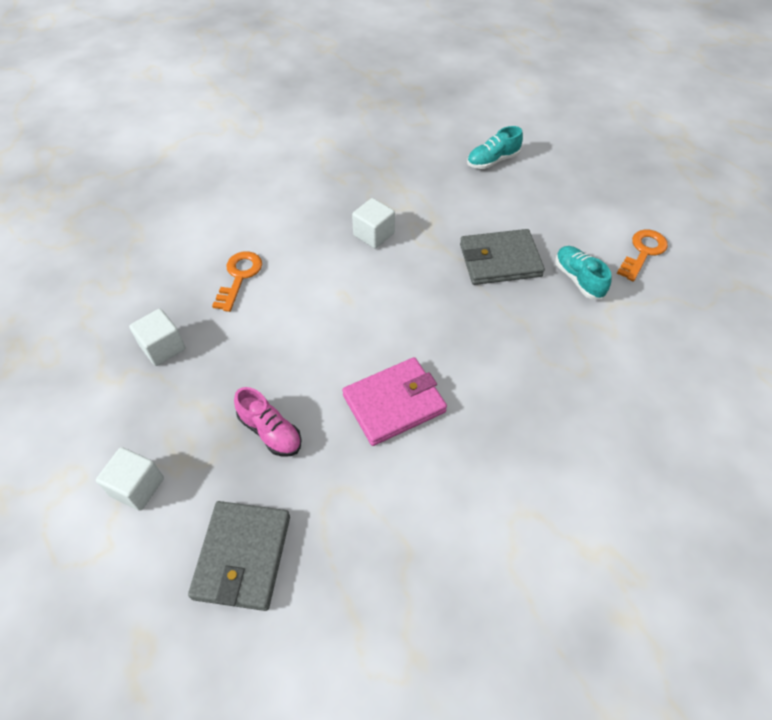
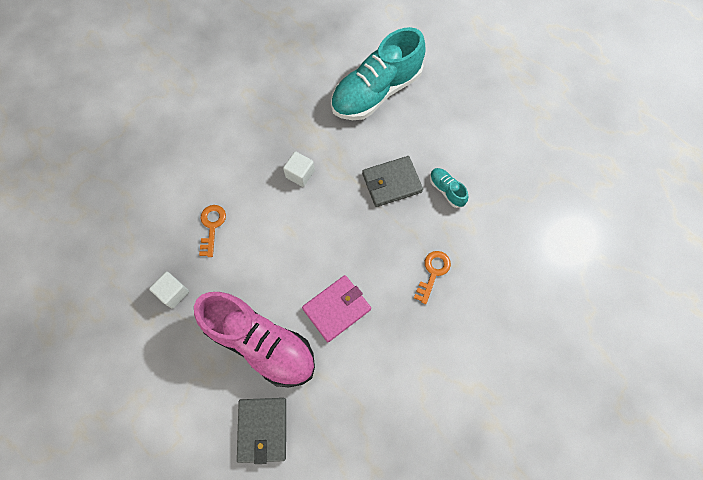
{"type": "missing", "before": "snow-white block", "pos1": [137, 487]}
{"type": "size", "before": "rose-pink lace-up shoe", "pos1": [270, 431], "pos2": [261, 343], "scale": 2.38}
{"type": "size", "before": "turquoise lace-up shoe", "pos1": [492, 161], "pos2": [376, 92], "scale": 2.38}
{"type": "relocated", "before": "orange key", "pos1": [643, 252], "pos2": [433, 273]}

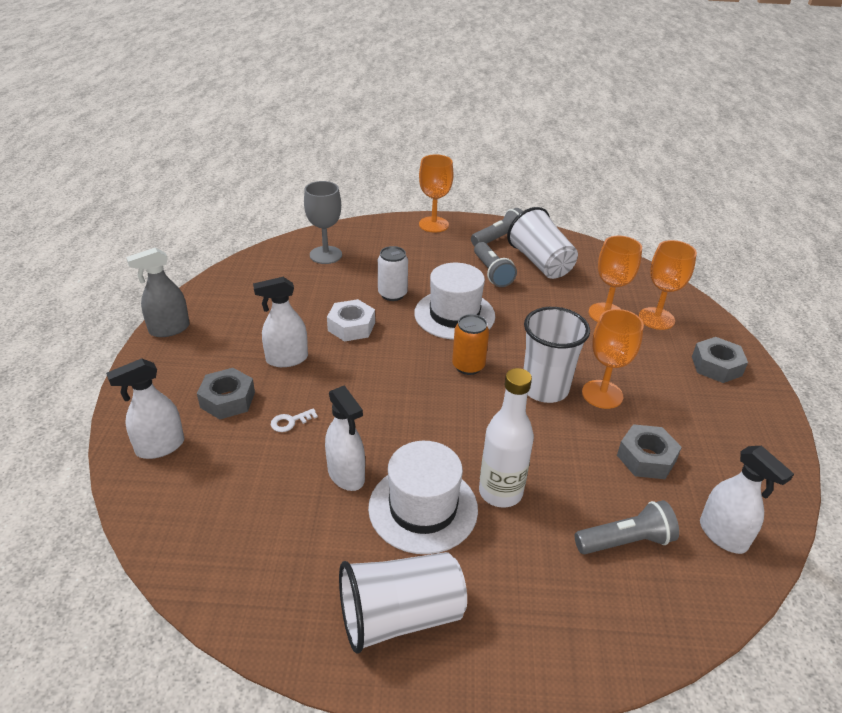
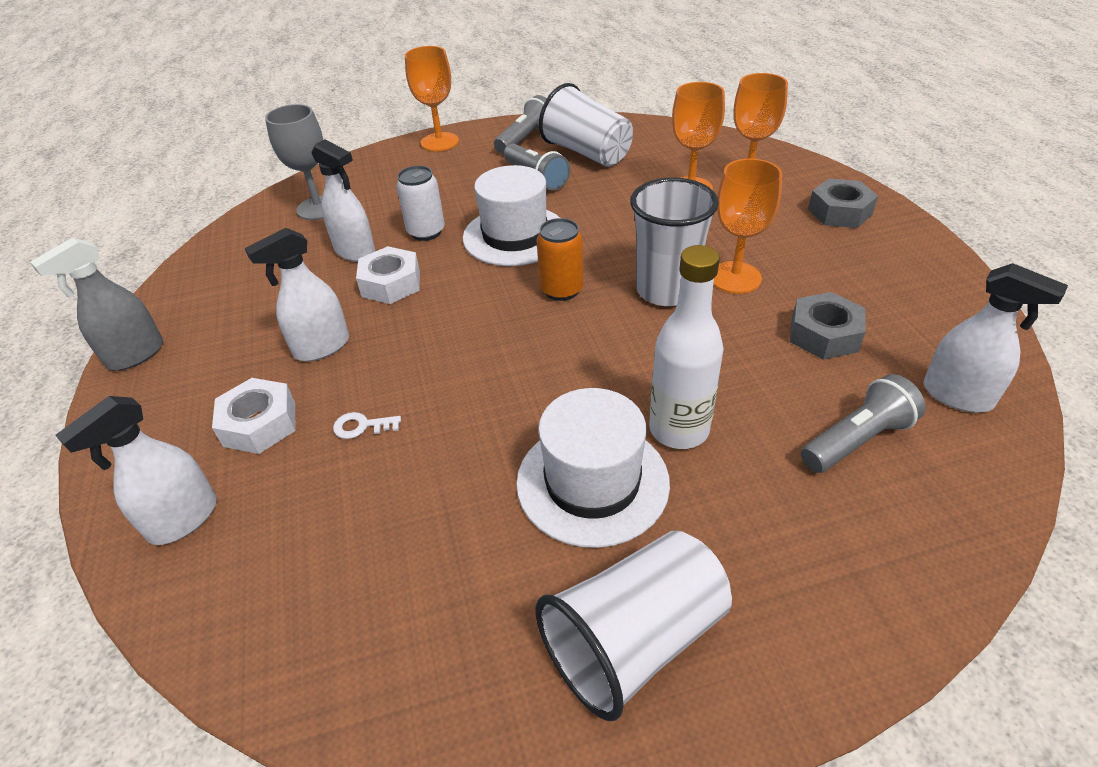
{"type": "colour", "before": "grey nut", "after": "snow-white nut", "pos1": [227, 400], "pos2": [260, 424]}
{"type": "spun", "before": "snow-white key", "pos1": [290, 422], "pos2": [361, 426], "turn": 45}
{"type": "relocated", "before": "snow-white sprayer", "pos1": [346, 475], "pos2": [355, 251]}

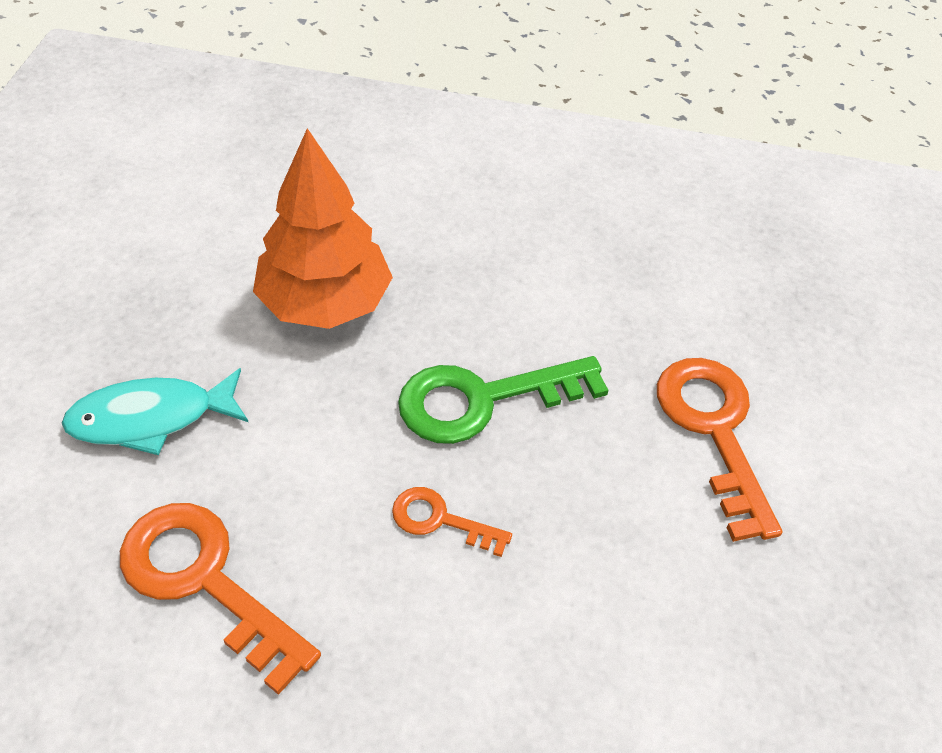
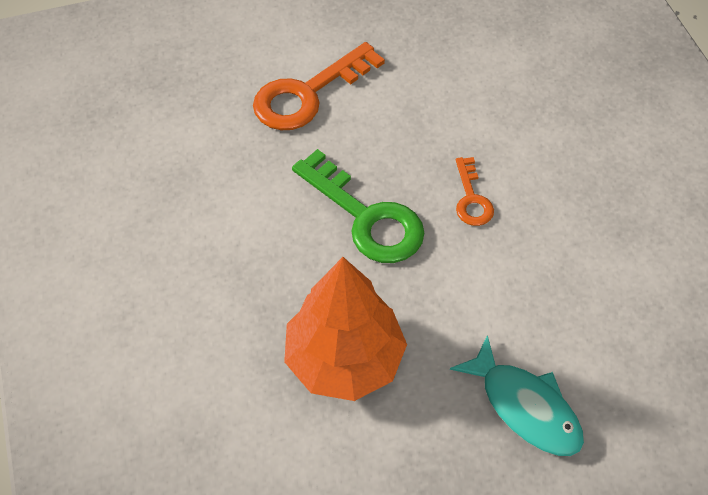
{"type": "missing", "before": "orange key", "pos1": [205, 581]}

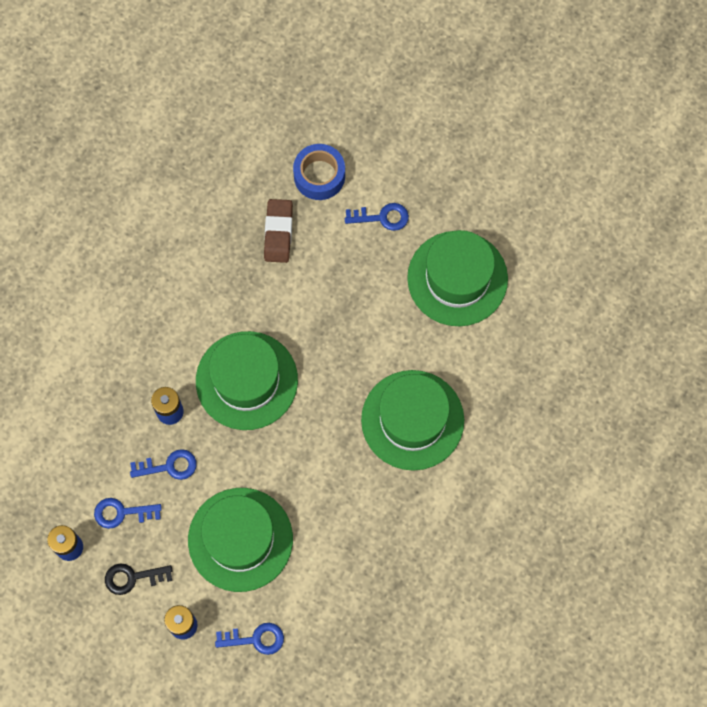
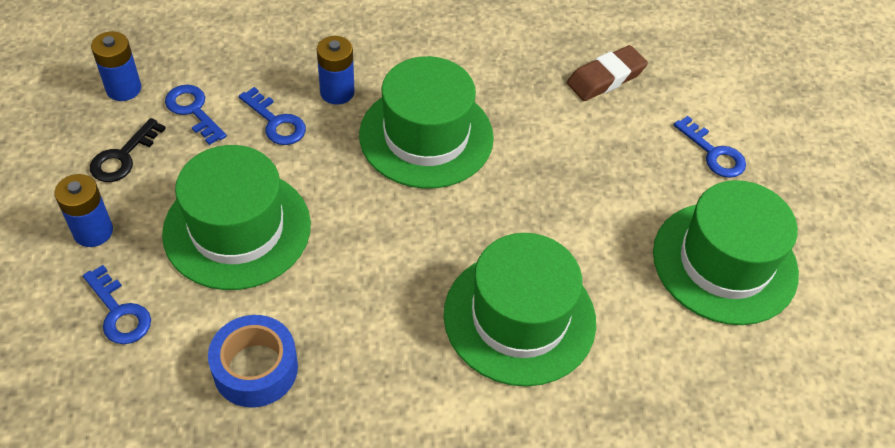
{"type": "spun", "before": "ebony key", "pos1": [132, 577], "pos2": [123, 157], "turn": -105}
{"type": "relocated", "before": "royal blue roll of tape", "pos1": [319, 176], "pos2": [255, 368]}

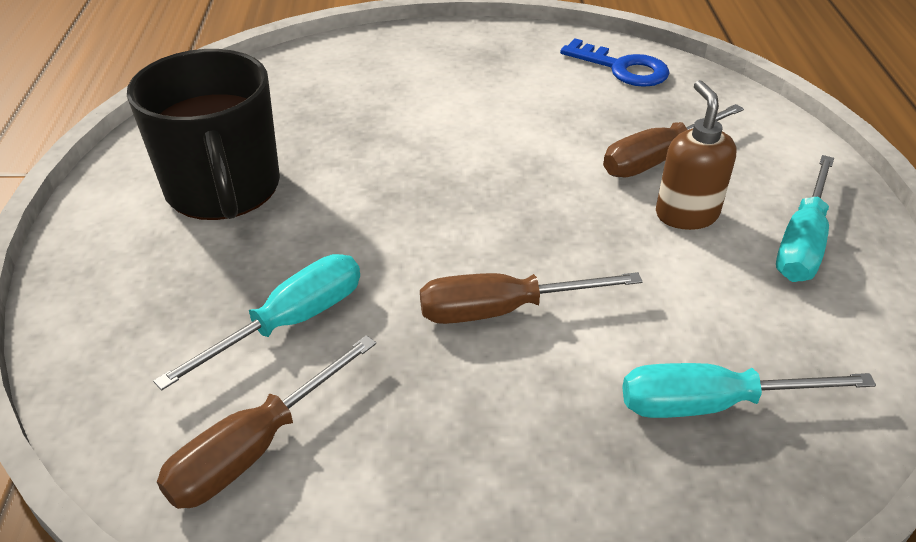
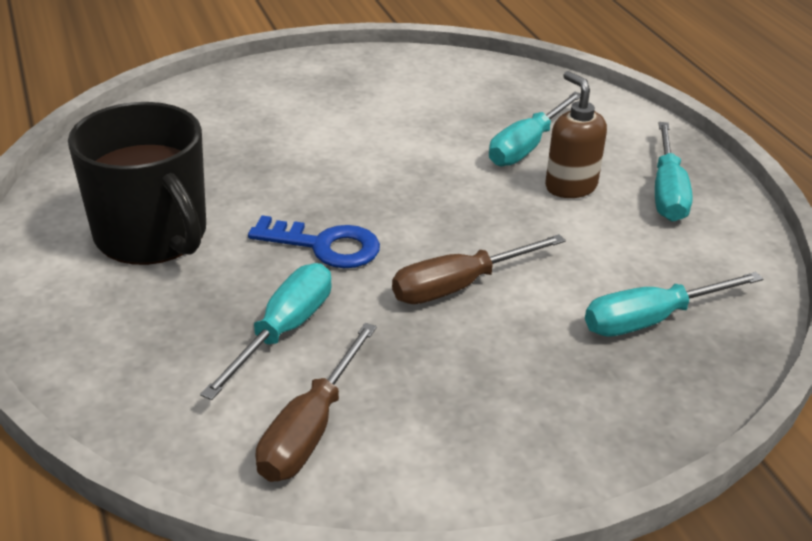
{"type": "relocated", "before": "royal blue key", "pos1": [622, 68], "pos2": [325, 246]}
{"type": "colour", "before": "dark brown screwdriver", "after": "turquoise screwdriver", "pos1": [657, 158], "pos2": [527, 146]}

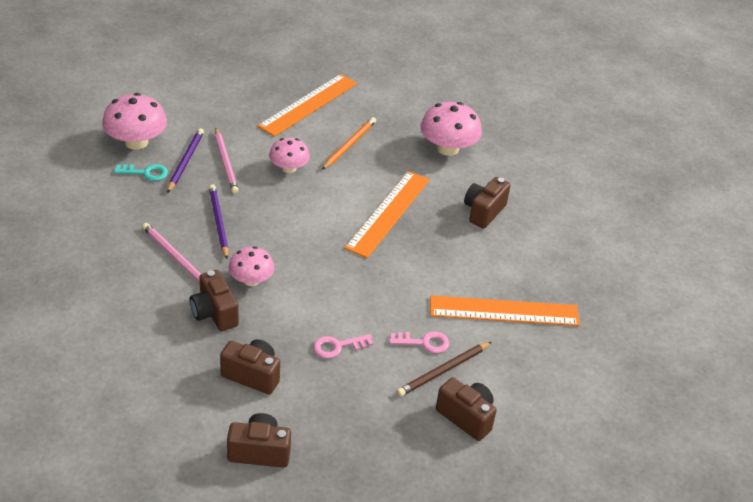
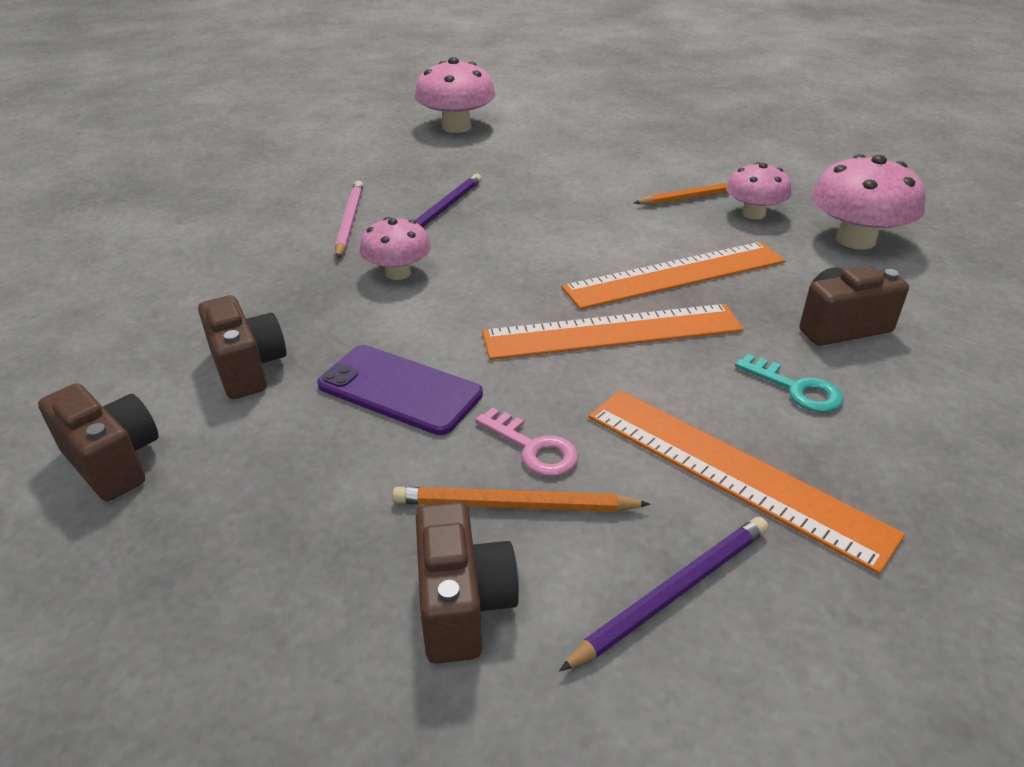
{"type": "relocated", "before": "turquoise key", "pos1": [145, 173], "pos2": [795, 388]}
{"type": "relocated", "before": "royal purple wooden pencil", "pos1": [185, 161], "pos2": [673, 592]}
{"type": "missing", "before": "dark brown compact camera", "pos1": [214, 313]}
{"type": "missing", "before": "rose-pink wooden pencil", "pos1": [226, 163]}
{"type": "relocated", "before": "orange ruler", "pos1": [309, 105], "pos2": [612, 332]}
{"type": "relocated", "before": "rose-pink fungus", "pos1": [289, 168], "pos2": [753, 214]}
{"type": "exchanged", "before": "rose-pink key", "after": "royal purple mobile phone", "pos1": [338, 346], "pos2": [399, 390]}
{"type": "colour", "before": "dark brown wooden pencil", "after": "orange wooden pencil", "pos1": [443, 371], "pos2": [514, 505]}

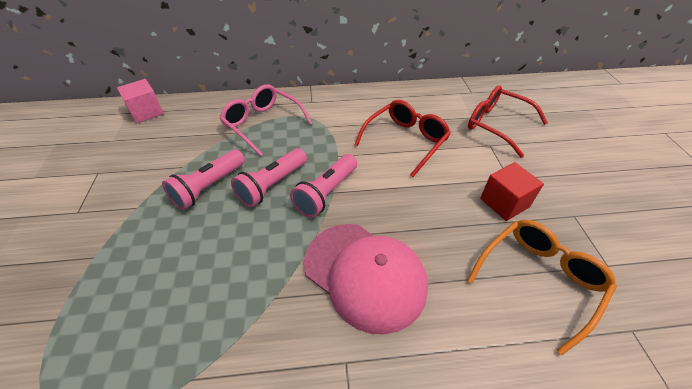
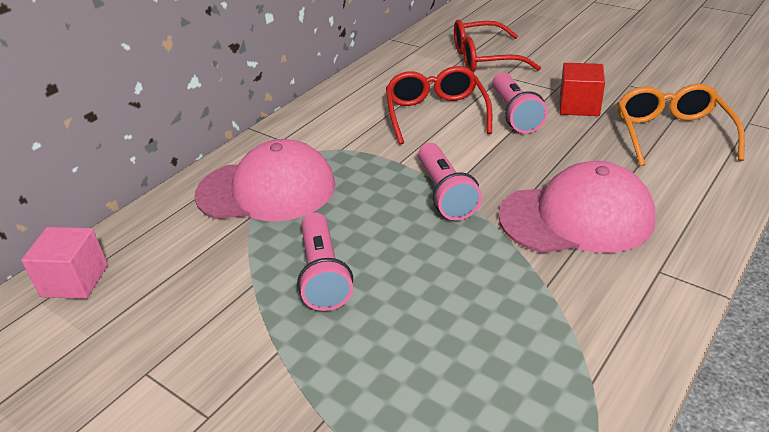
{"type": "exchanged", "before": "rose-pink eyeglasses", "after": "rose-pink baseball cap", "pos1": [262, 124], "pos2": [267, 190]}
{"type": "relocated", "before": "rose-pink pocket torch", "pos1": [272, 185], "pos2": [515, 114]}

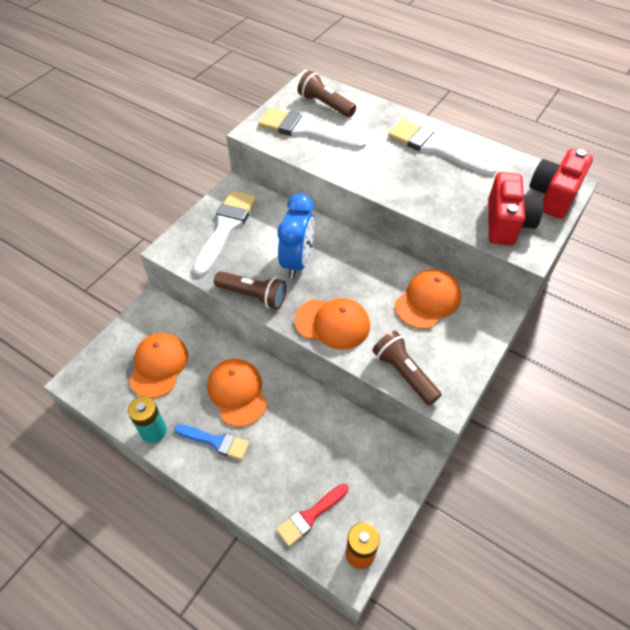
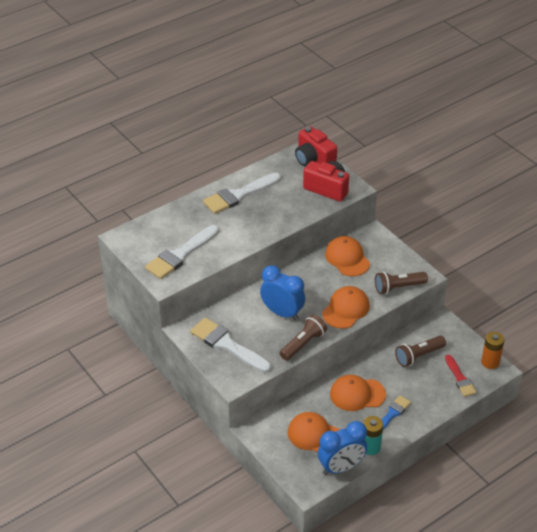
{"type": "relocated", "before": "dark brown pocket torch", "pos1": [325, 105], "pos2": [418, 356]}
{"type": "appeared", "after": "royal blue bedside clock", "pos2": [341, 467]}

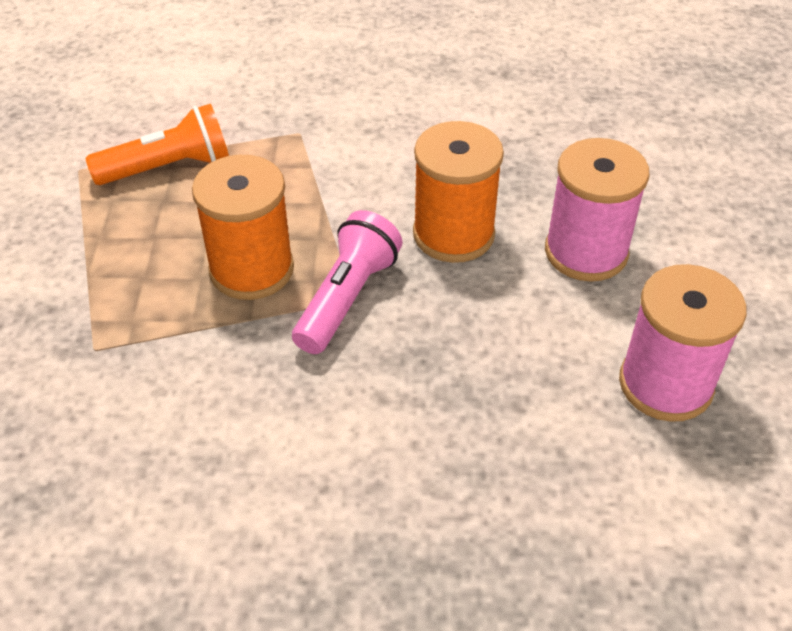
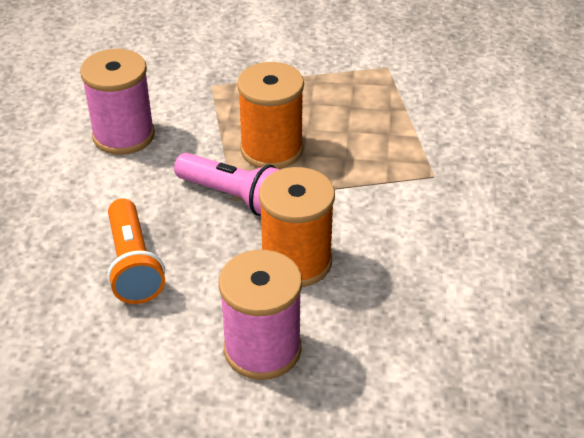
{"type": "relocated", "before": "orange pocket torch", "pos1": [168, 167], "pos2": [133, 265]}
{"type": "relocated", "before": "rose-pink spool", "pos1": [665, 384], "pos2": [124, 135]}

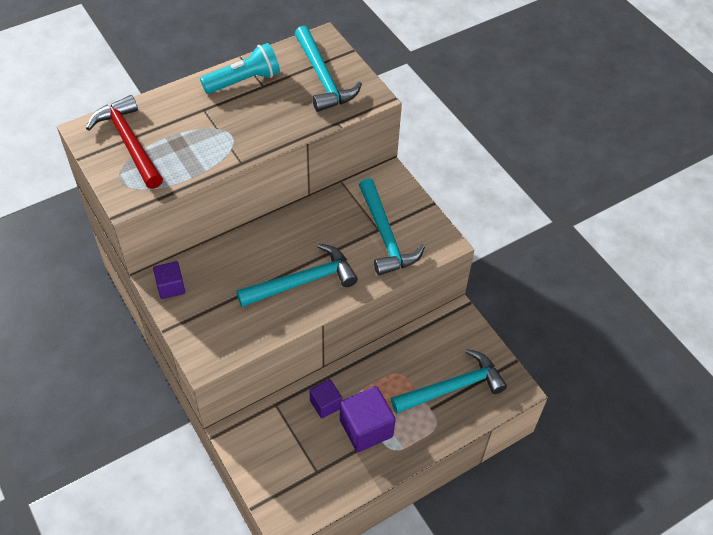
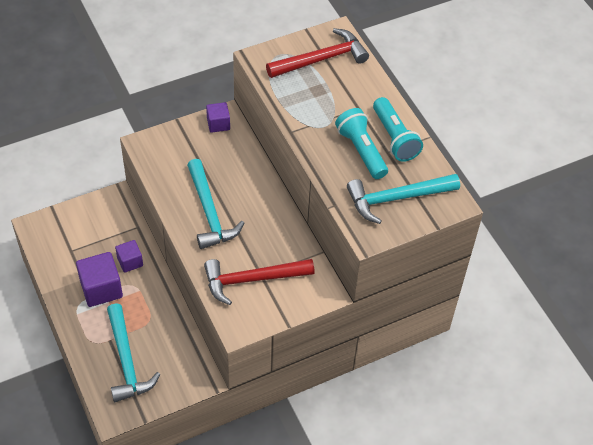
{"type": "colour", "before": "turquoise hammer", "after": "scarlet hammer", "pos1": [385, 236], "pos2": [252, 280]}
{"type": "appeared", "after": "turquoise pocket torch", "pos2": [361, 150]}

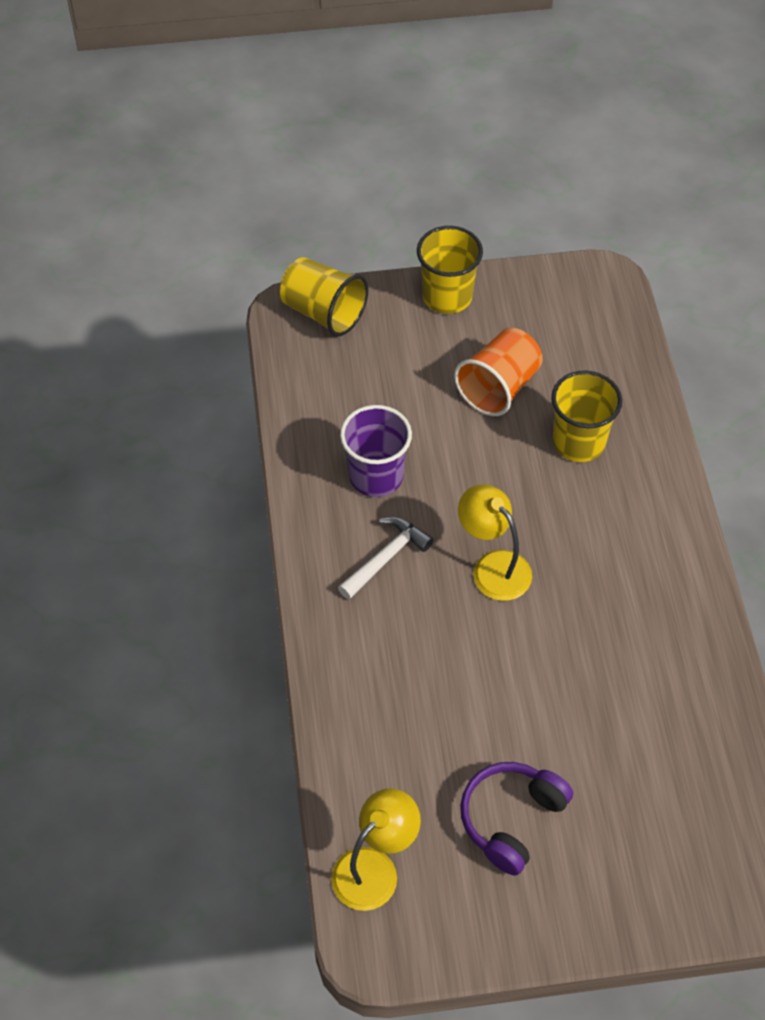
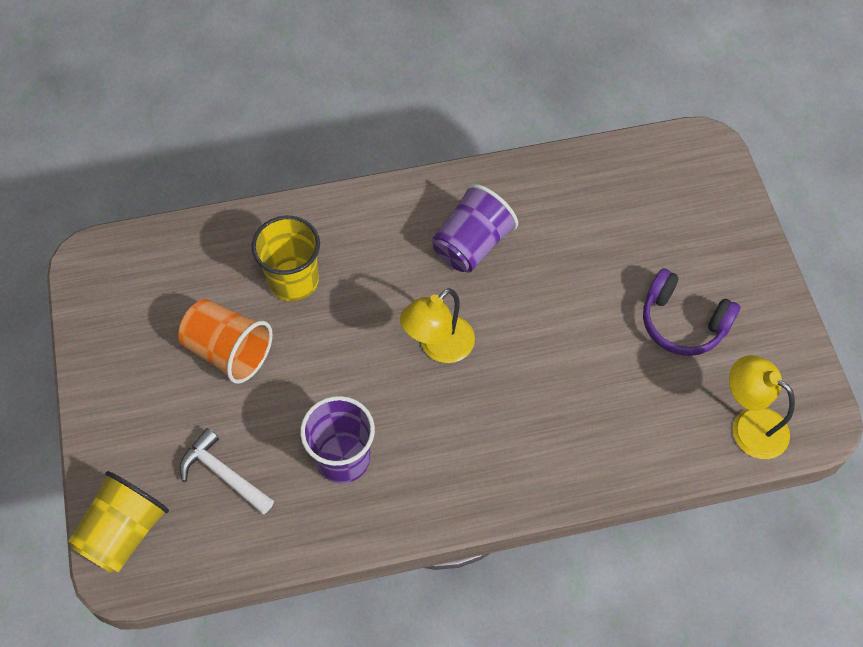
{"type": "relocated", "before": "snow-white hammer", "pos1": [386, 557], "pos2": [223, 474]}
{"type": "missing", "before": "golden tumbler", "pos1": [447, 296]}
{"type": "appeared", "after": "royal purple tumbler", "pos2": [471, 245]}

